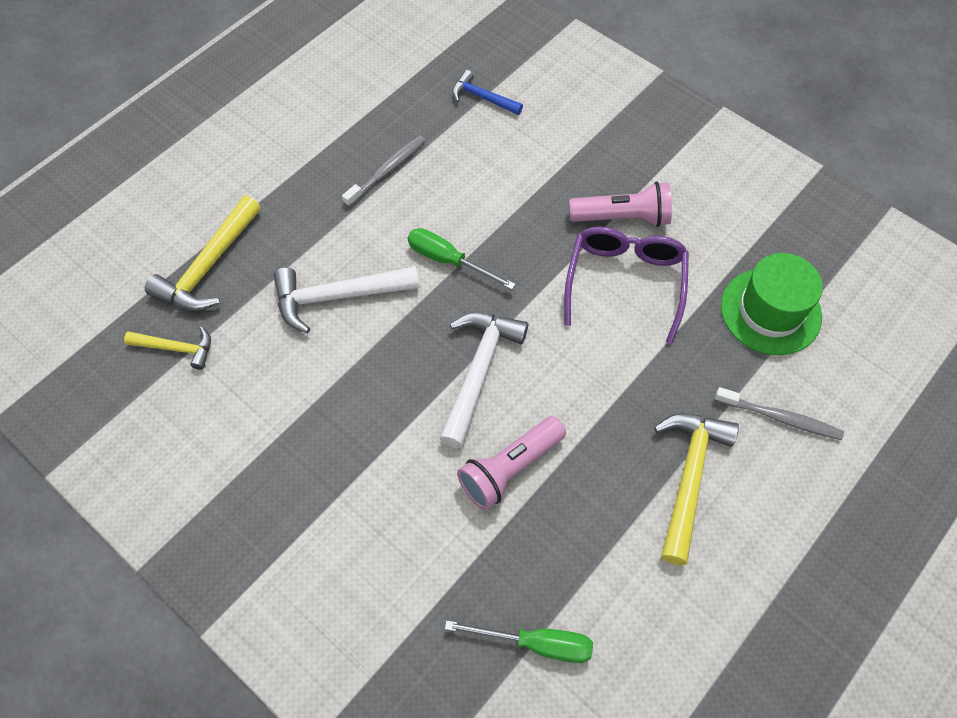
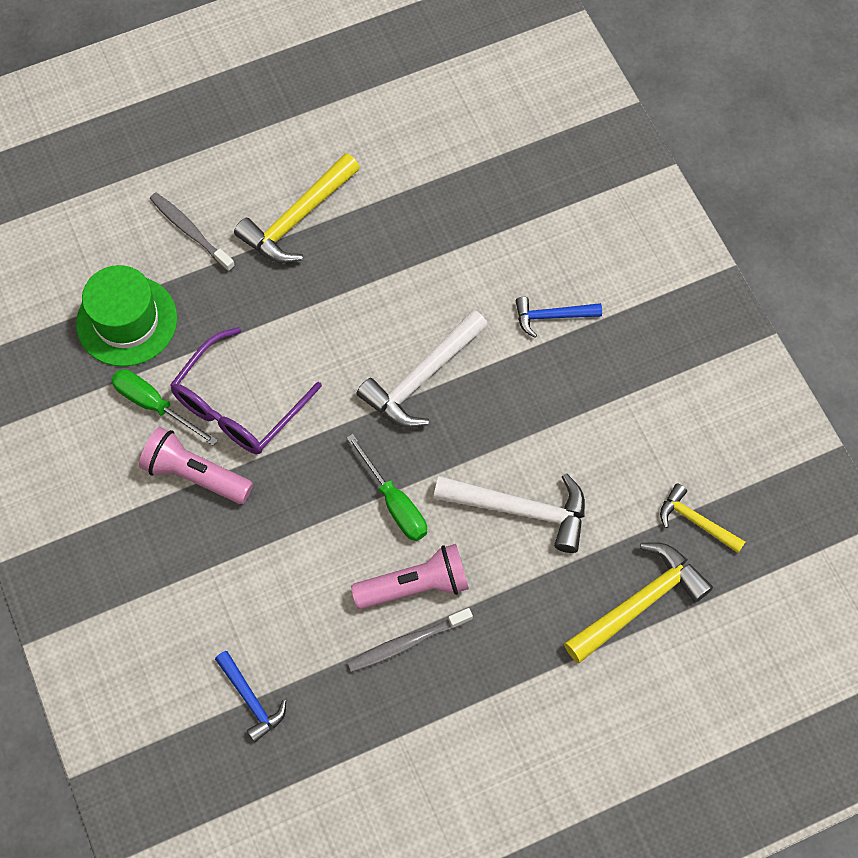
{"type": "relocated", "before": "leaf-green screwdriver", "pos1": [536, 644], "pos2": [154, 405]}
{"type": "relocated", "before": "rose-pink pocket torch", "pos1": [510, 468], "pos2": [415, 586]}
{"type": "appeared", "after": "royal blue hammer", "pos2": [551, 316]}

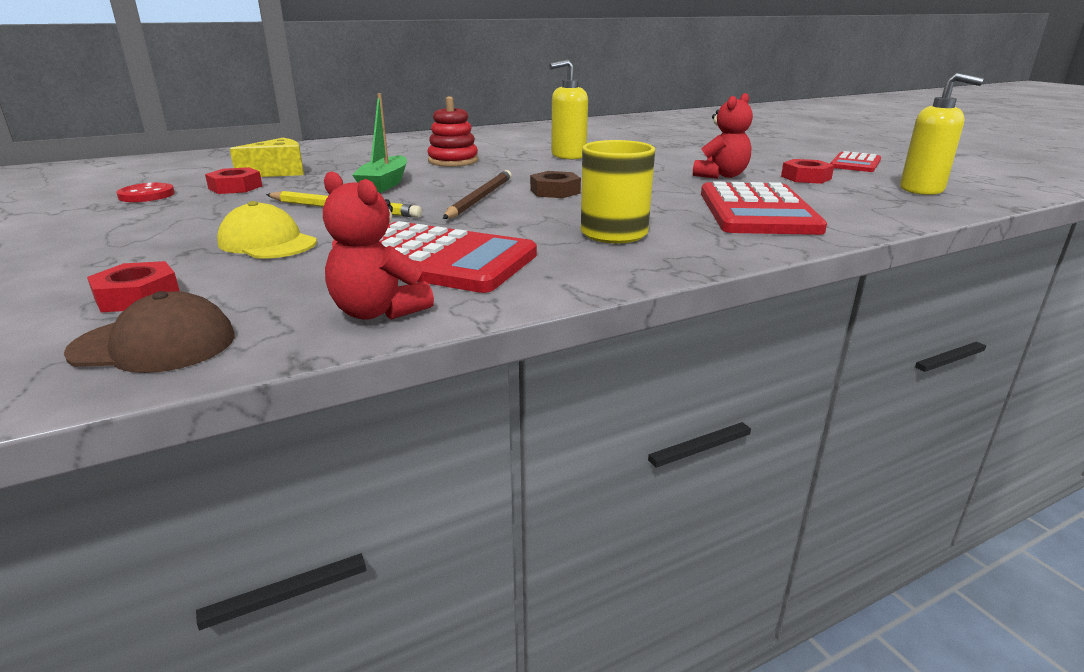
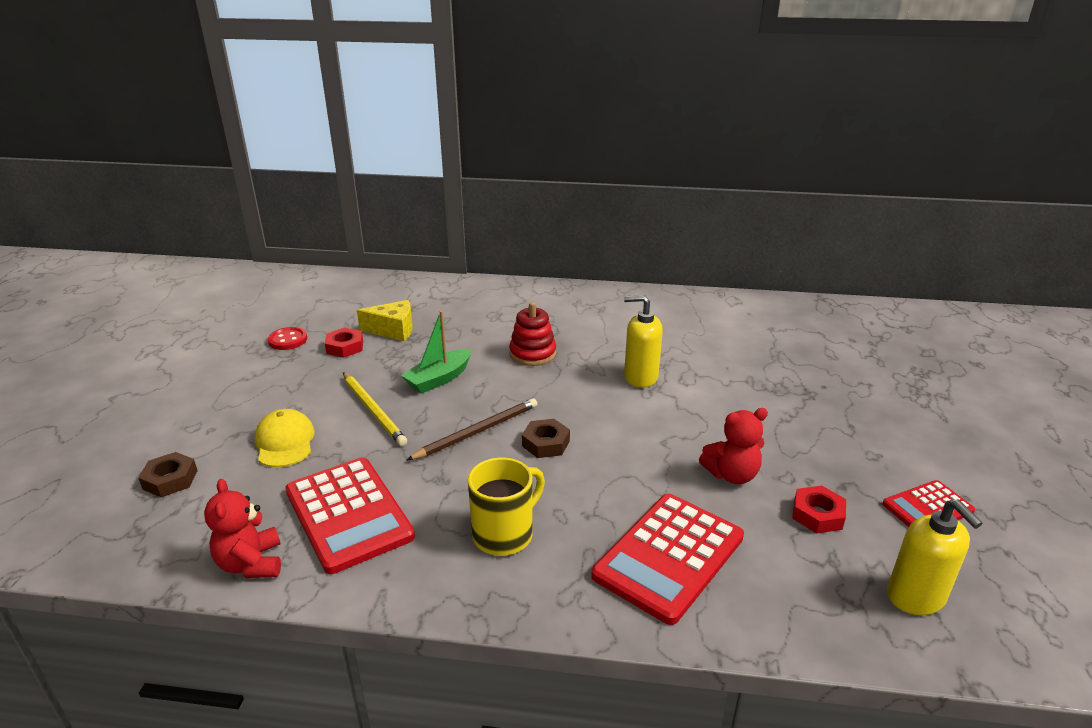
{"type": "missing", "before": "dark brown baseball cap", "pos1": [154, 344]}
{"type": "colour", "before": "scarlet nut", "after": "dark brown nut", "pos1": [137, 296], "pos2": [170, 479]}

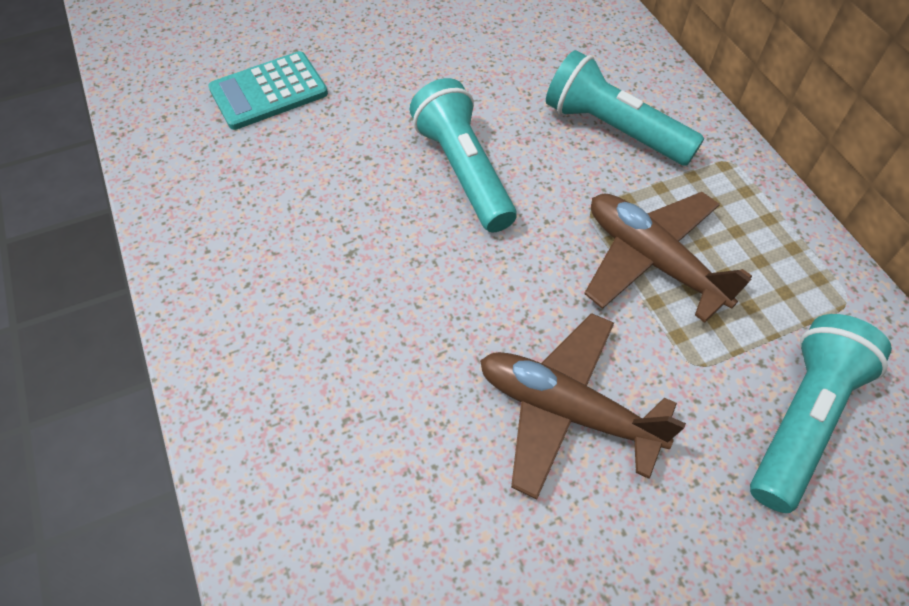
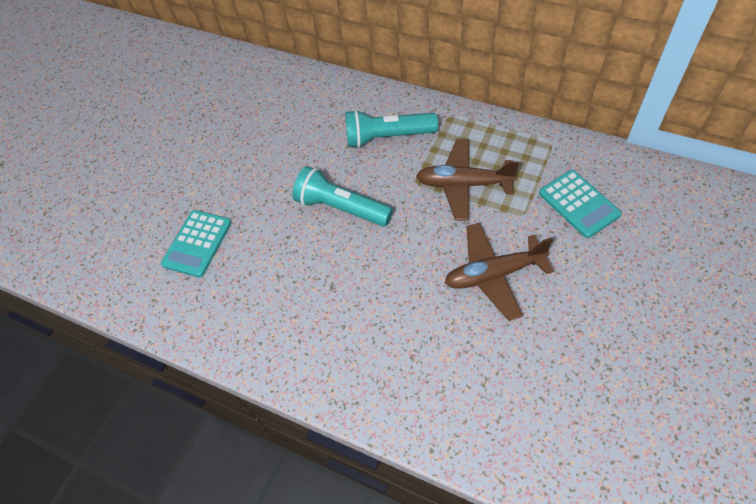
{"type": "exchanged", "before": "turquoise pocket torch", "after": "turquoise calculator", "pos1": [802, 420], "pos2": [578, 204]}

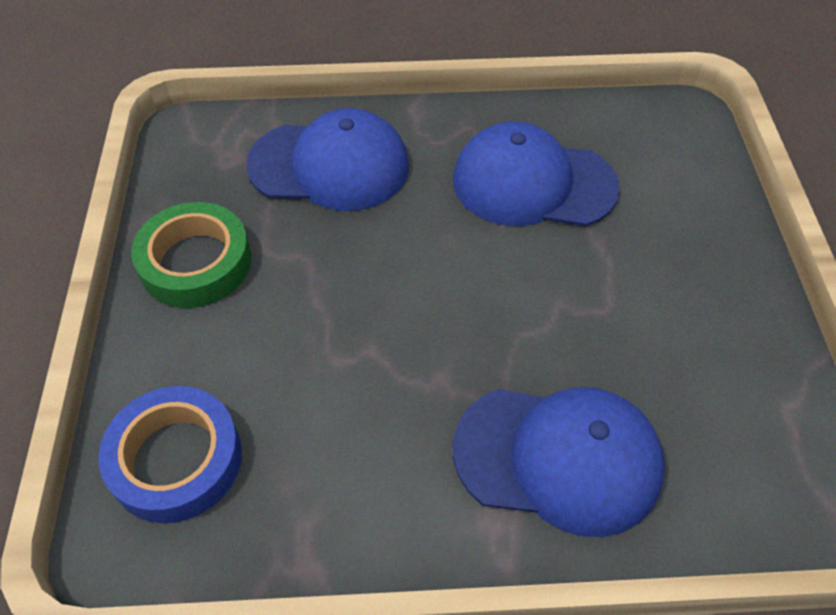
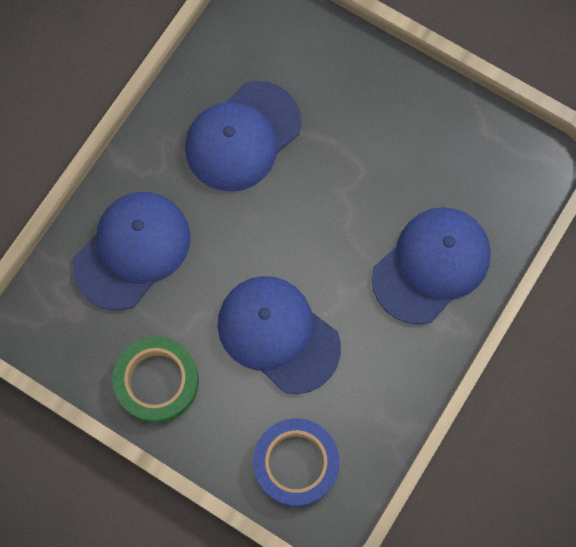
{"type": "appeared", "after": "royal blue baseball cap", "pos2": [278, 334]}

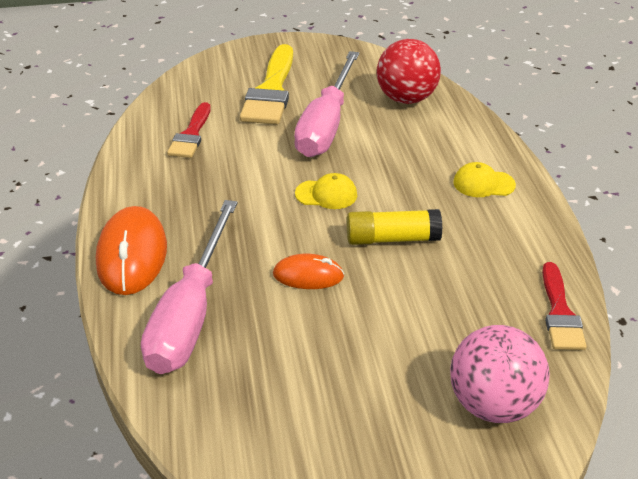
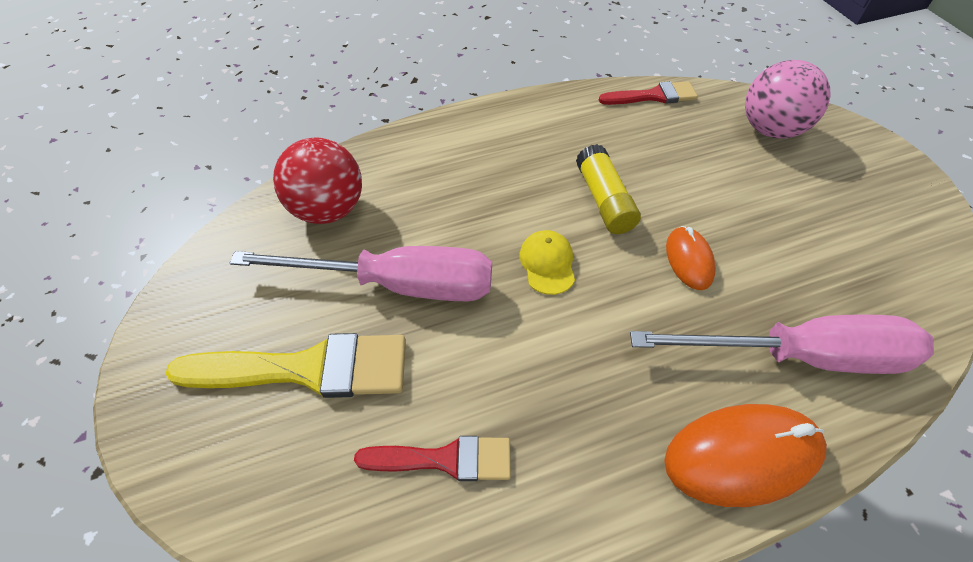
{"type": "missing", "before": "golden baseball cap", "pos1": [483, 184]}

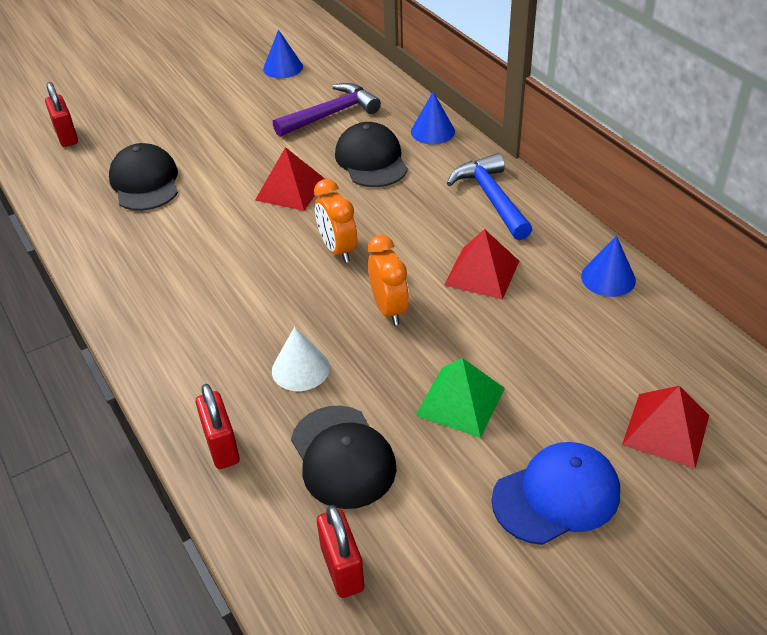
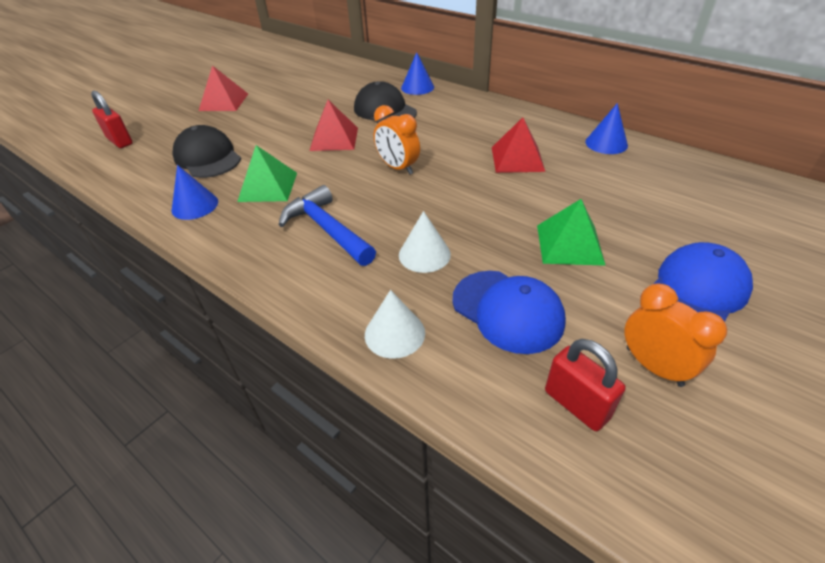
{"type": "exchanged", "before": "scarlet small lock", "after": "snow-white cone shape", "pos1": [221, 446], "pos2": [394, 333]}
{"type": "relocated", "before": "royal blue cone shape", "pos1": [283, 68], "pos2": [195, 205]}
{"type": "missing", "before": "royal purple hammer", "pos1": [331, 114]}
{"type": "colour", "before": "ebony baseball cap", "after": "royal blue baseball cap", "pos1": [342, 457], "pos2": [507, 311]}
{"type": "relocated", "before": "orange bedside clock", "pos1": [389, 309], "pos2": [653, 366]}
{"type": "relocated", "before": "royal blue hammer", "pos1": [491, 198], "pos2": [327, 229]}
{"type": "relocated", "before": "scarlet solid pyramid", "pos1": [666, 430], "pos2": [224, 102]}
{"type": "appeared", "after": "leaf-green solid pyramid", "pos2": [268, 187]}

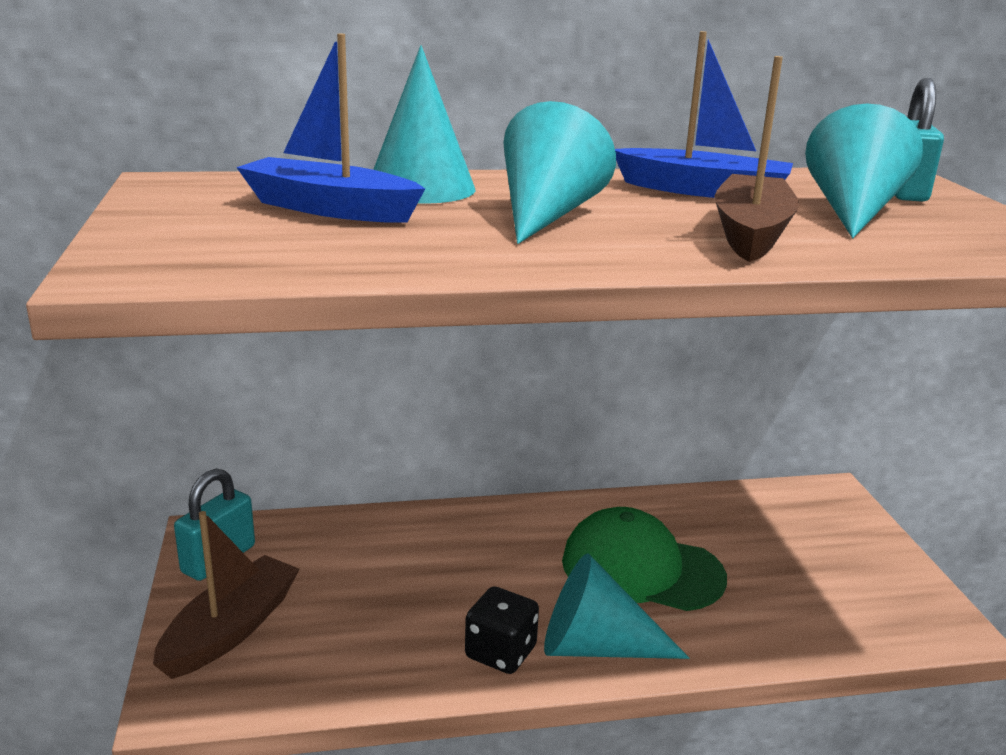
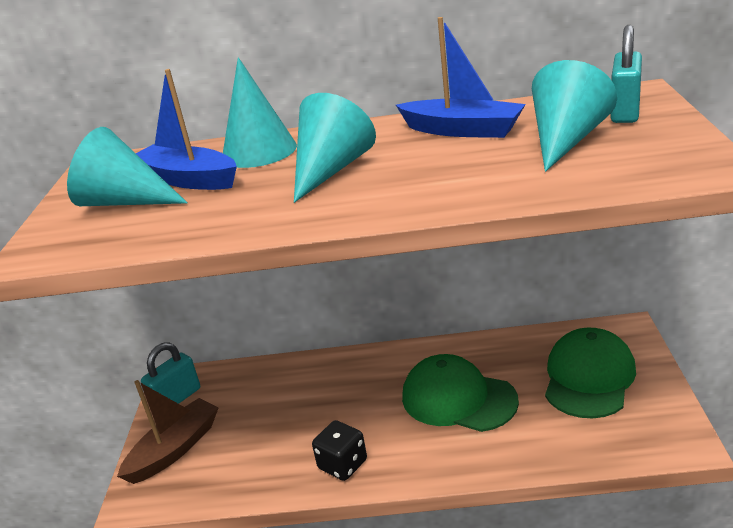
{"type": "relocated", "before": "turquoise cone shape", "pos1": [596, 646], "pos2": [125, 201]}
{"type": "missing", "before": "dark brown toy boat", "pos1": [750, 233]}
{"type": "appeared", "after": "leaf-green baseball cap", "pos2": [589, 377]}

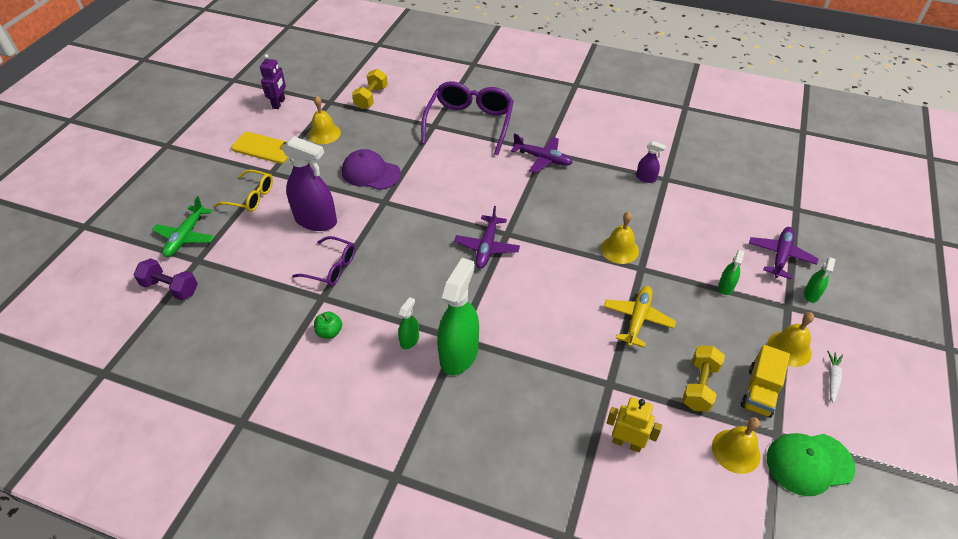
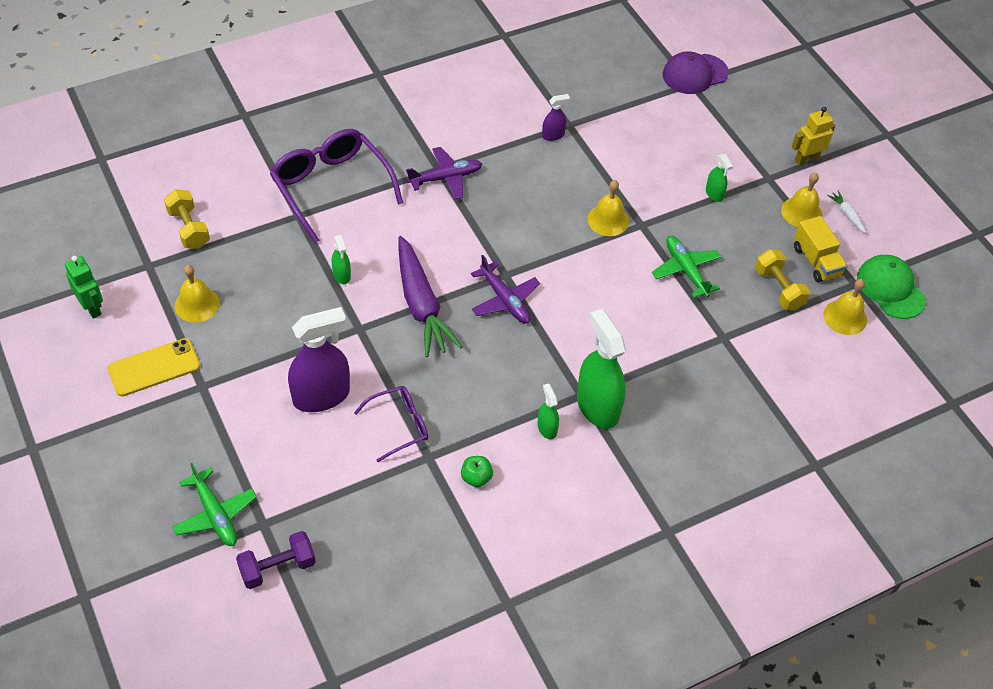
{"type": "missing", "before": "golden eyeglasses", "pos1": [251, 197]}
{"type": "colour", "before": "royal purple robot figure", "after": "leaf-green robot figure", "pos1": [279, 103], "pos2": [92, 307]}
{"type": "relocated", "before": "royal purple baseball cap", "pos1": [371, 173], "pos2": [694, 74]}
{"type": "colour", "before": "golden toy plane", "after": "leaf-green toy plane", "pos1": [637, 319], "pos2": [686, 270]}
{"type": "relocated", "before": "golden robot figure", "pos1": [627, 443], "pos2": [806, 159]}
{"type": "missing", "before": "royal purple toy plane", "pos1": [780, 256]}
{"type": "spun", "before": "leaf-green baseball cap", "pos1": [809, 463], "pos2": [890, 288], "turn": 120}
{"type": "relocated", "before": "leaf-green sprayer", "pos1": [811, 294], "pos2": [341, 275]}
{"type": "appeared", "after": "royal purple root vegetable", "pos2": [421, 305]}

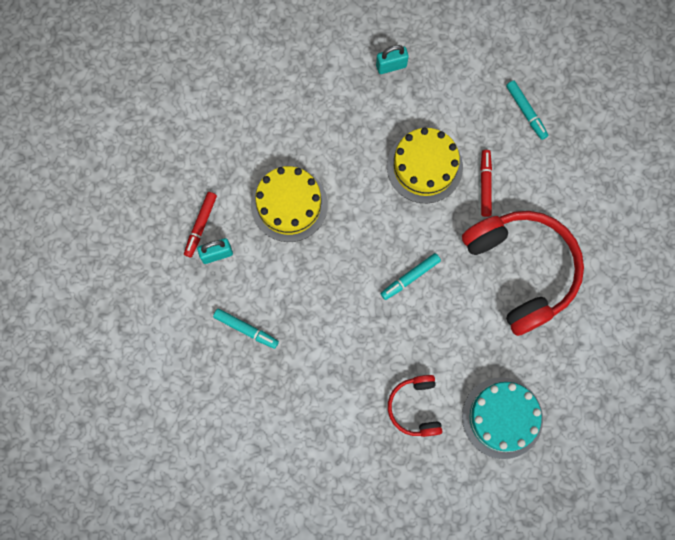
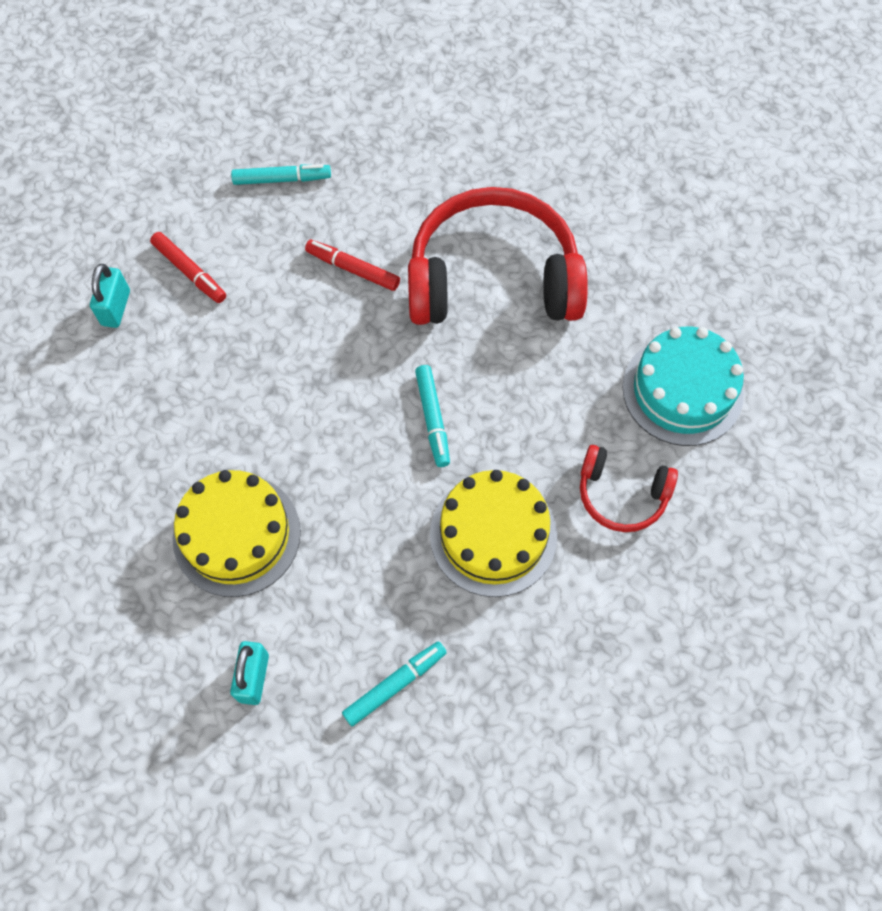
{"type": "relocated", "before": "scarlet marker pen", "pos1": [200, 225], "pos2": [189, 272]}
{"type": "relocated", "before": "golden gateau", "pos1": [424, 166], "pos2": [493, 535]}

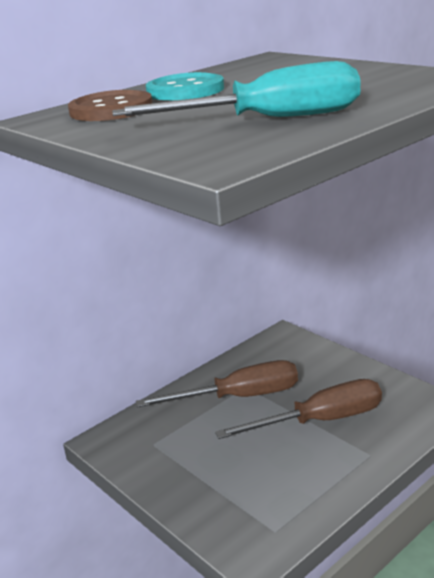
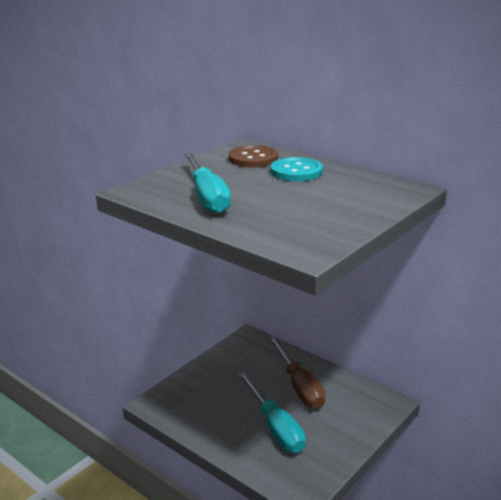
{"type": "colour", "before": "dark brown screwdriver", "after": "turquoise screwdriver", "pos1": [320, 421], "pos2": [275, 427]}

